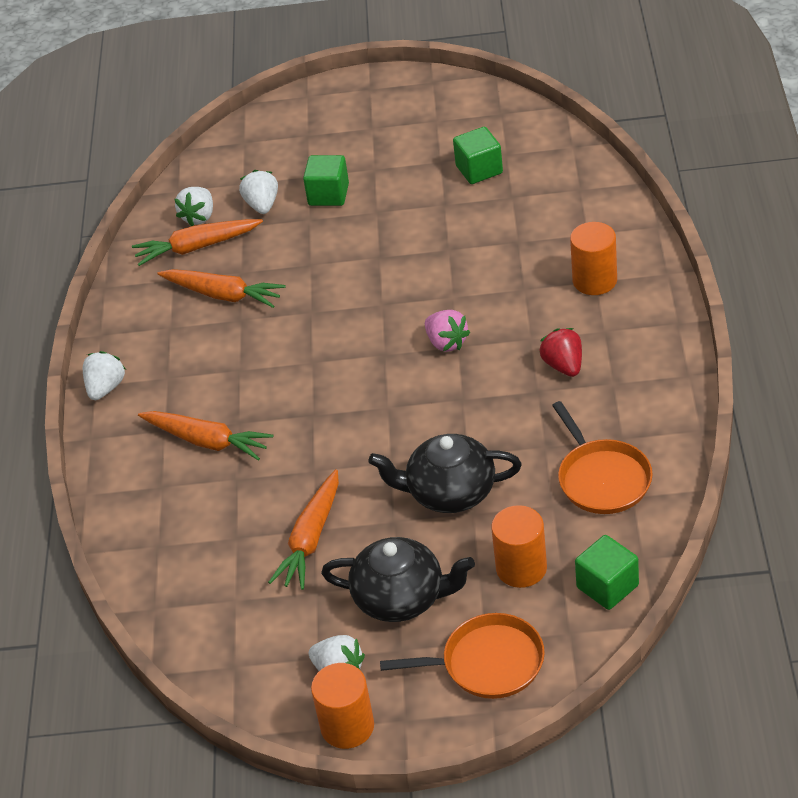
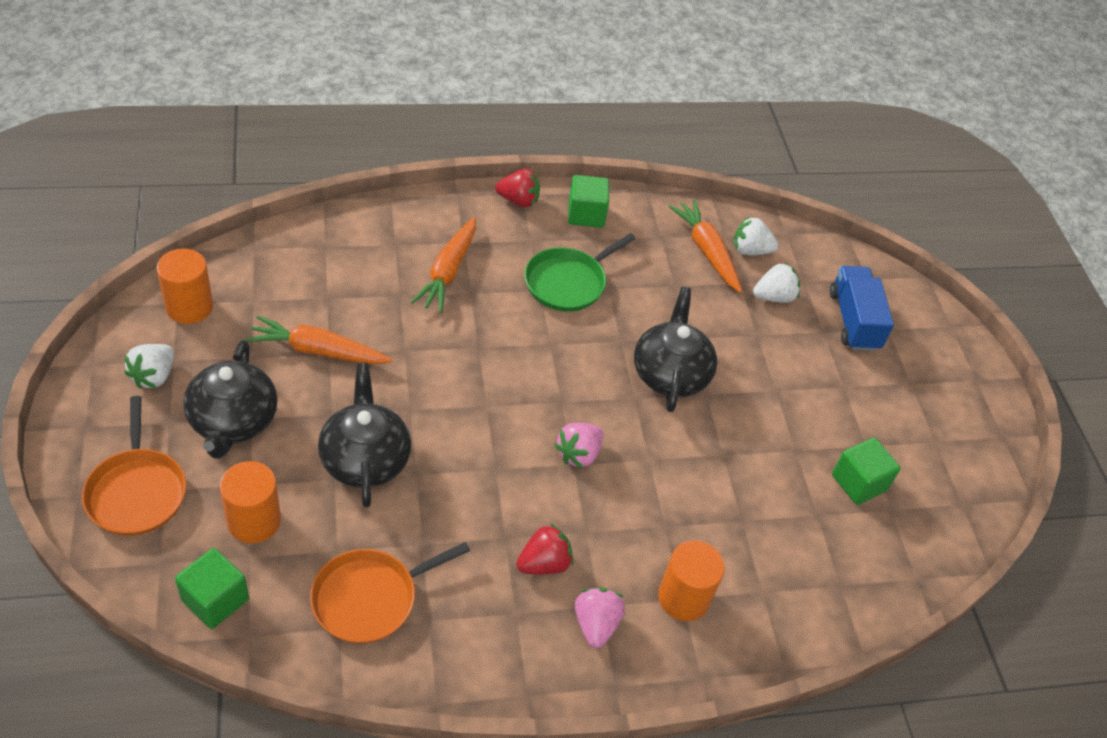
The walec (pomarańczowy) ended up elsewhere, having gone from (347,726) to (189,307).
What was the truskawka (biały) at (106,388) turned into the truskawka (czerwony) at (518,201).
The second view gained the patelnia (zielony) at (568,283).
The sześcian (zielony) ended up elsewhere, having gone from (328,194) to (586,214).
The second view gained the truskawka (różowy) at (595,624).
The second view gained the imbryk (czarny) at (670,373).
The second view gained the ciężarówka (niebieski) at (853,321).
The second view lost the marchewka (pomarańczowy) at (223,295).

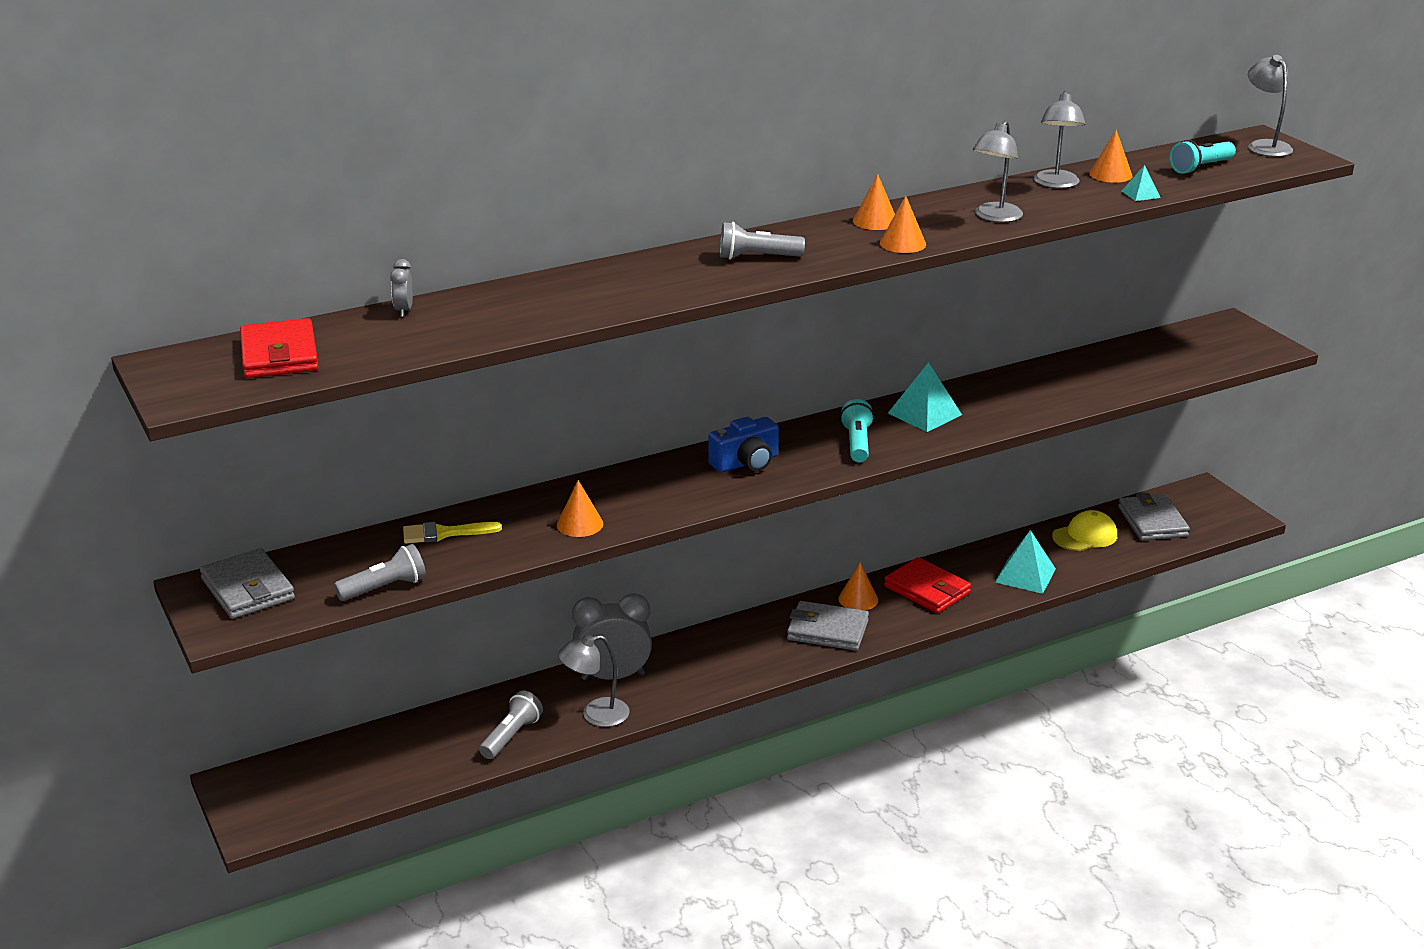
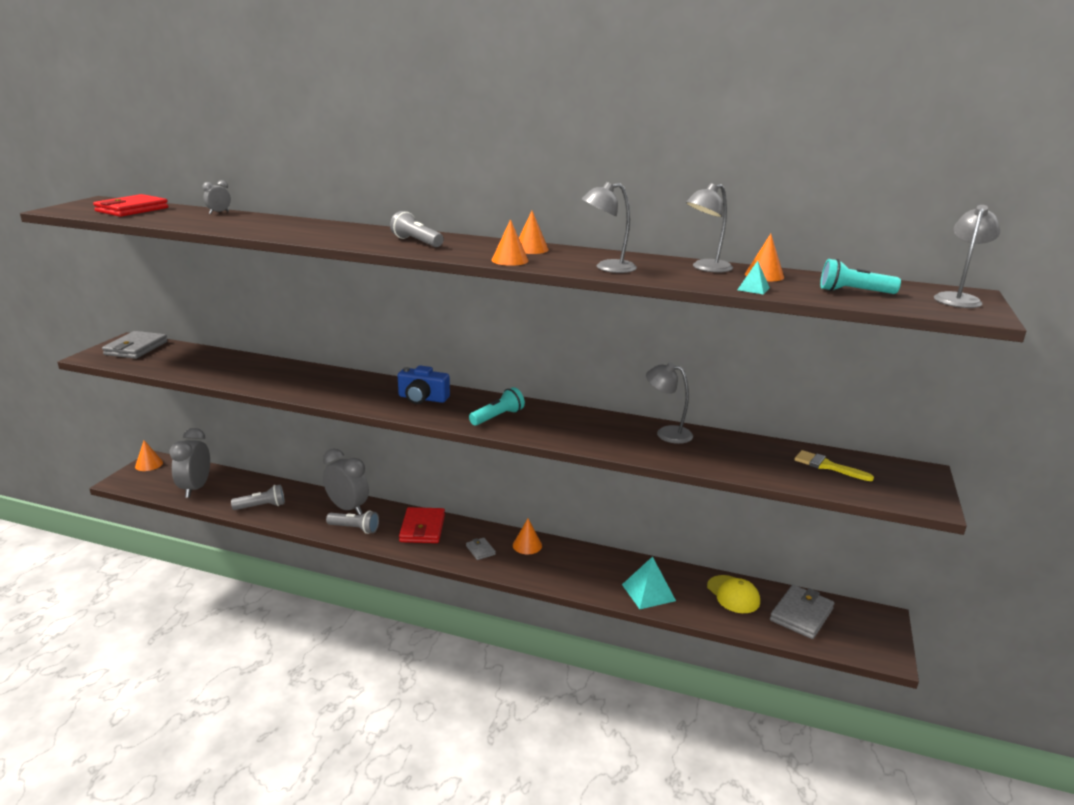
The stożek (pomarańczowy) ended up elsewhere, having gone from (580,524) to (149,464).
The second view gained the budzik (szary) at (195,488).
The latarka (szary) ended up elsewhere, having gone from (385,588) to (355,529).
The portfel (czerwony) ended up elsewhere, having gone from (927,590) to (422,528).
The size of the portfel (szary) at (827,630) changed by a factor of 0.51.
The lampka (szary) ended up elsewhere, having gone from (595,715) to (667,433).
The czapka (żółty) at (1085,536) ended up facing another way, 45 degrees clockwise from before.
The pędzel (żółty) ended up elsewhere, having gone from (444,533) to (827,466).
The second view lost the piramida (turkusowy) at (924,414).

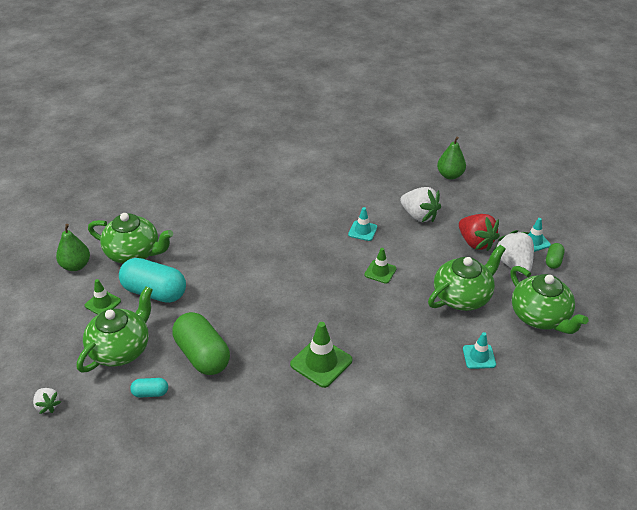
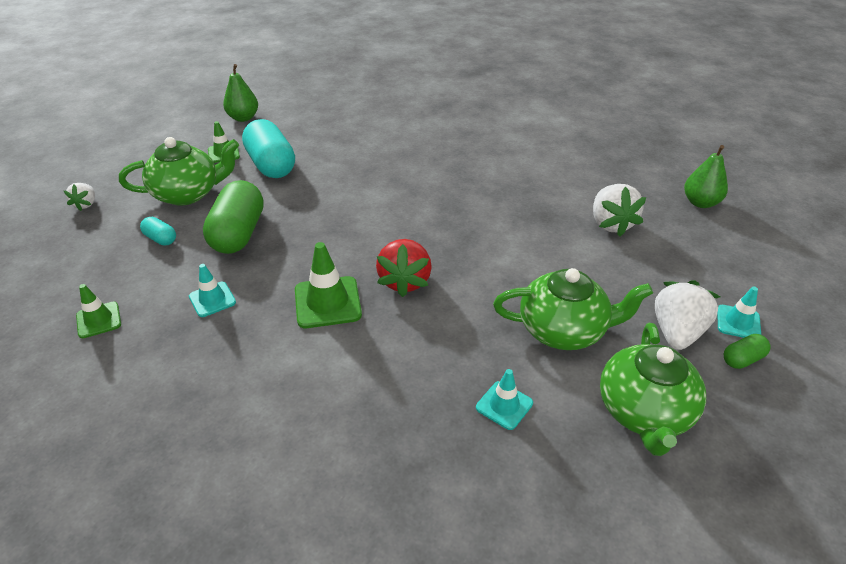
The pachołek (zielony) ended up elsewhere, having gone from (380,272) to (99,320).
The pachołek (turkusowy) ended up elsewhere, having gone from (362,231) to (212,299).
The truskawka (czerwony) ended up elsewhere, having gone from (475,242) to (405,281).
The second view lost the imbryk (zielony) at (134,253).

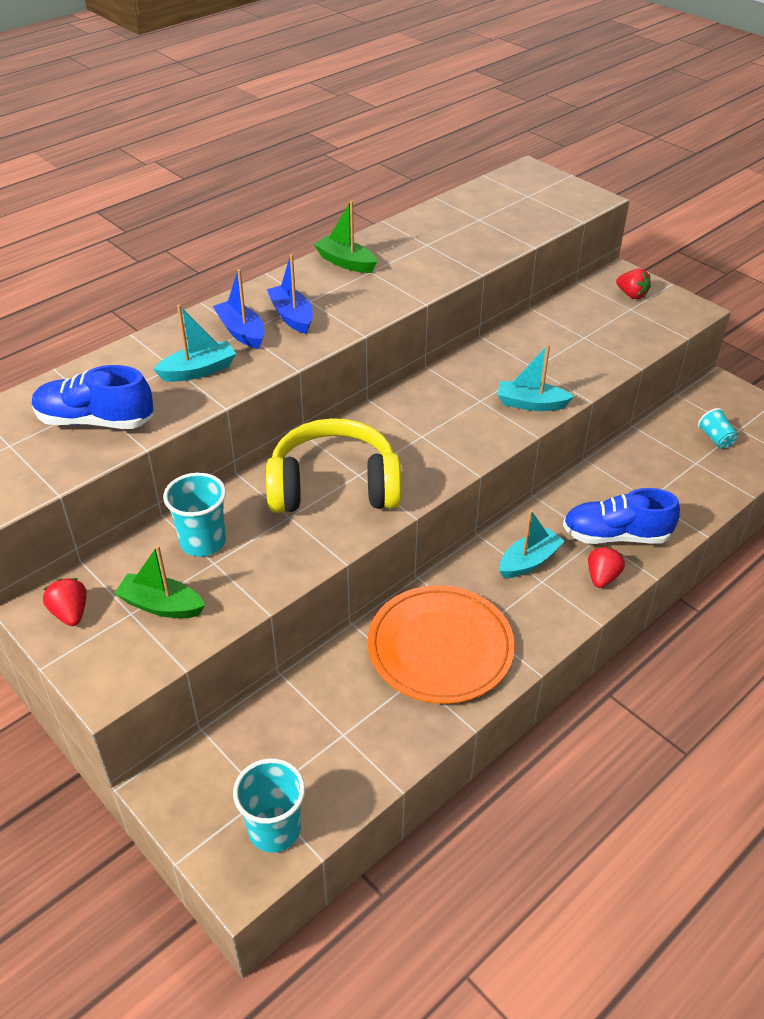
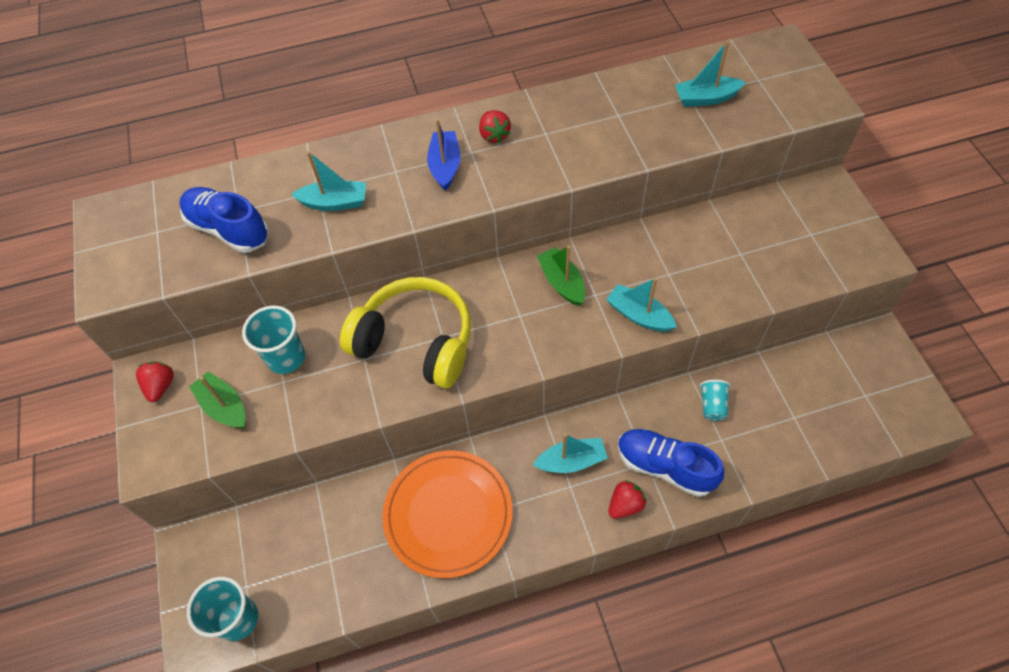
The truskawka (czerwony) ended up elsewhere, having gone from (631,295) to (494,135).
The łódka (zielony) ended up elsewhere, having gone from (346,262) to (562,282).
The second view gained the łódka (turkusowy) at (706,98).
The szklanka (turkusowy) ended up elsewhere, having gone from (715,439) to (712,405).
The second view lost the łódka (niebieski) at (241,332).

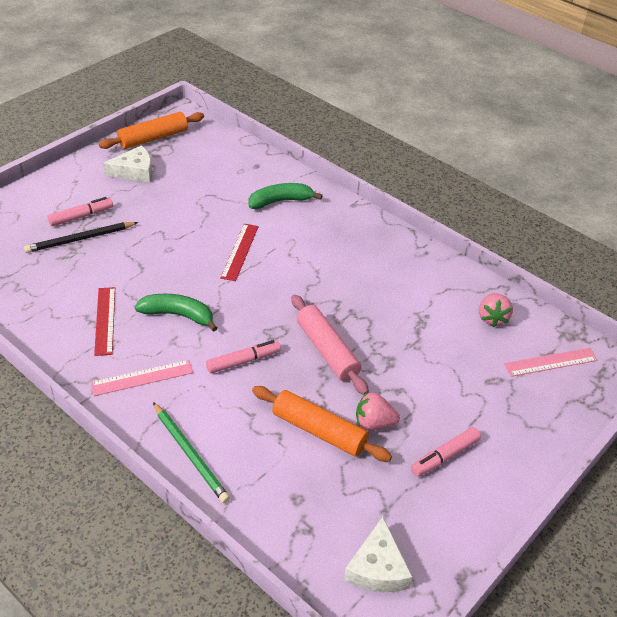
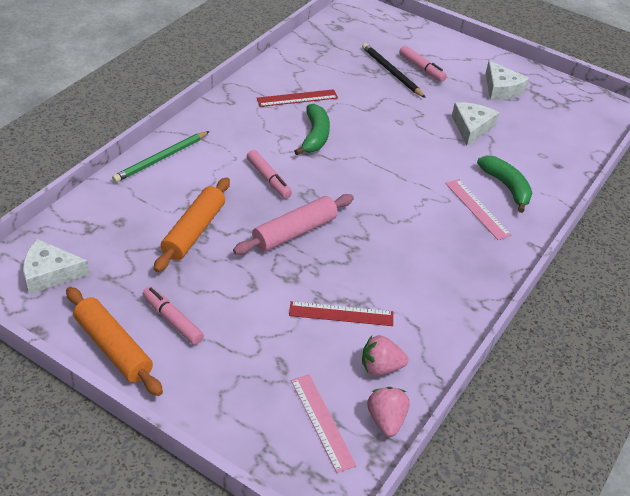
The wałek do ciasta (pomarańczowy) ended up elsewhere, having gone from (153,138) to (113,348).
The linijka (czerwony) ended up elsewhere, having gone from (240,251) to (341,314).
The truskawka (różowy) ended up elsewhere, having gone from (374,423) to (386,420).
The linijka (różowy) ended up elsewhere, having gone from (142,378) to (477,209).
The second view gained the ser (biały) at (471,127).

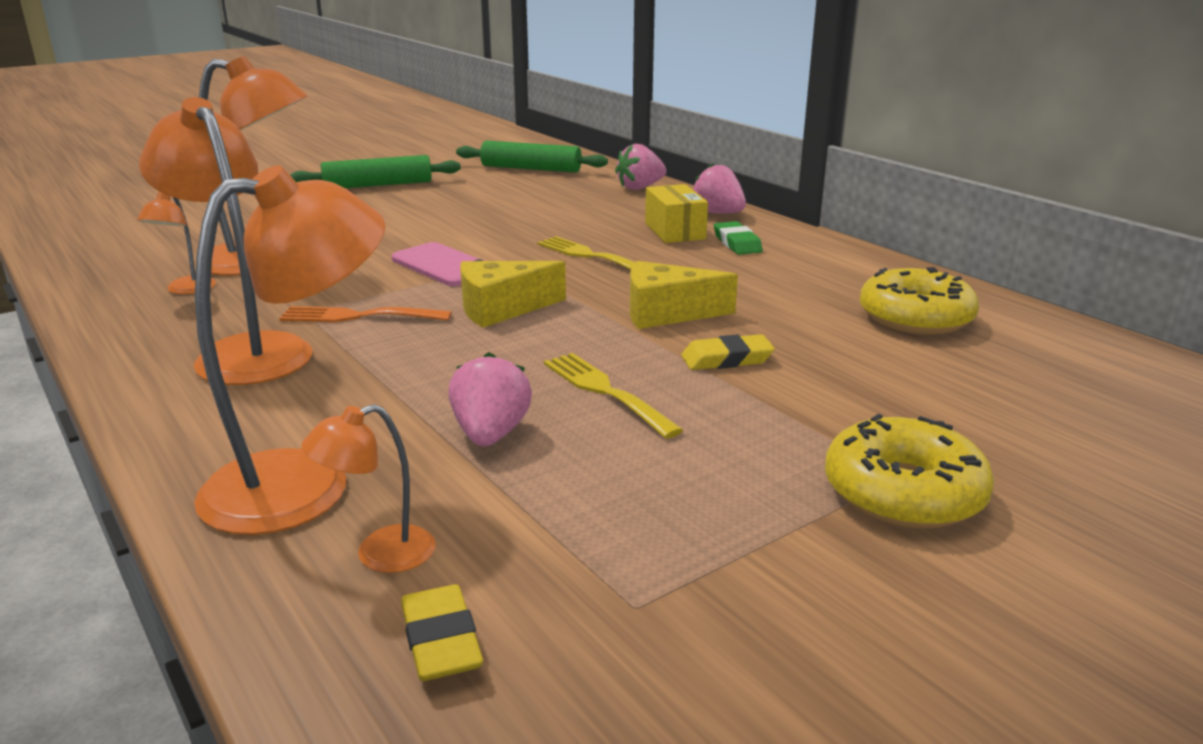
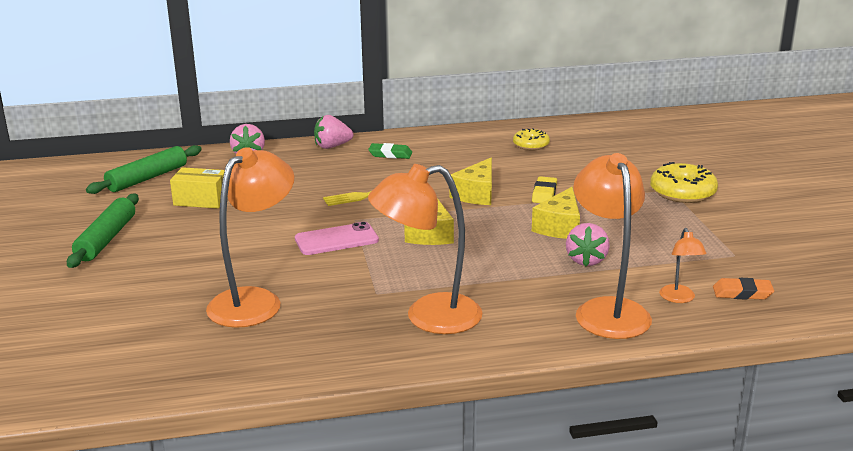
The pudełko (żółty) ended up elsewhere, having gone from (675,231) to (201,200).
The size of the donut (żółty) at (915,317) changed by a factor of 0.62.
Where the widelec (żółty) stood at (606,391), the ser (żółty) came to stand at (559,227).
The truskawka (różowy) at (491,434) ended up facing another way, 105 degrees counterclockwise from before.
What was the gumka do mazania (żółty) at (441,640) turned into the gumka do mazania (pomarańczowy) at (742,293).
The second view lost the lampka (pomarańczowy) at (186,290).
The second view lost the widelec (pomarańczowy) at (359,316).

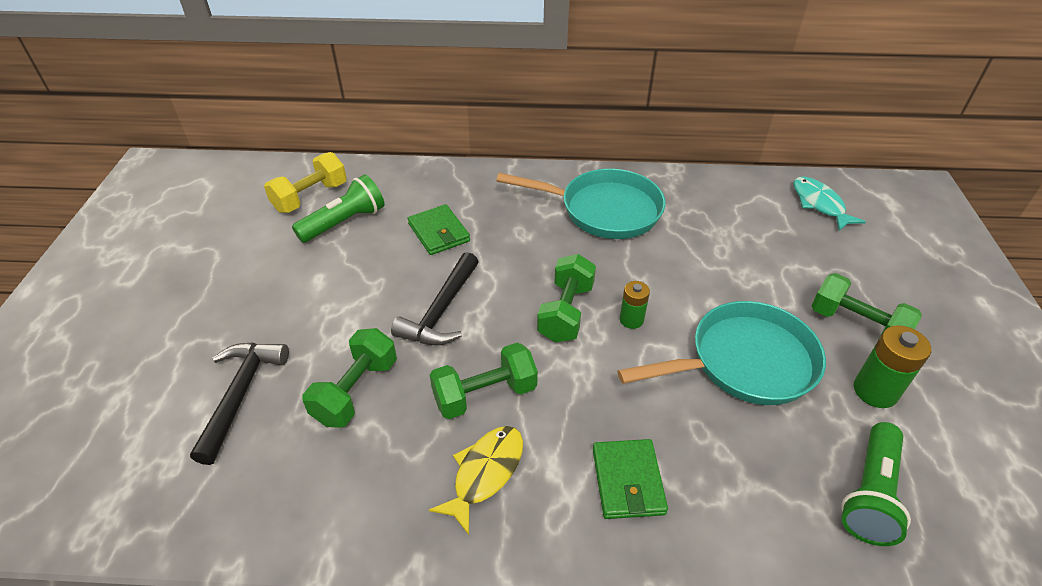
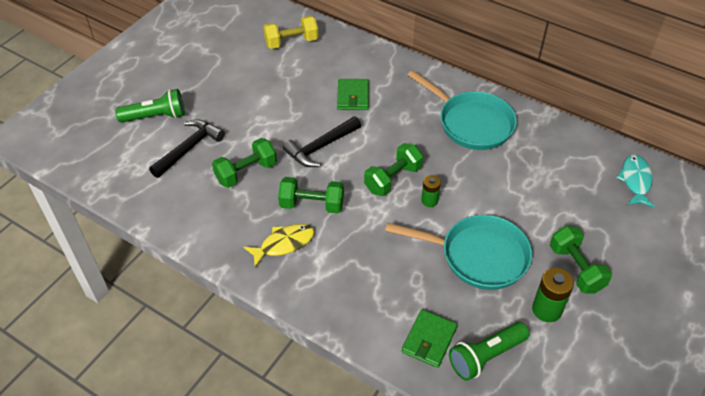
The latarka (zielony) ended up elsewhere, having gone from (345,222) to (156,116).
The portfel (zielony) ended up elsewhere, having gone from (628,481) to (429,340).

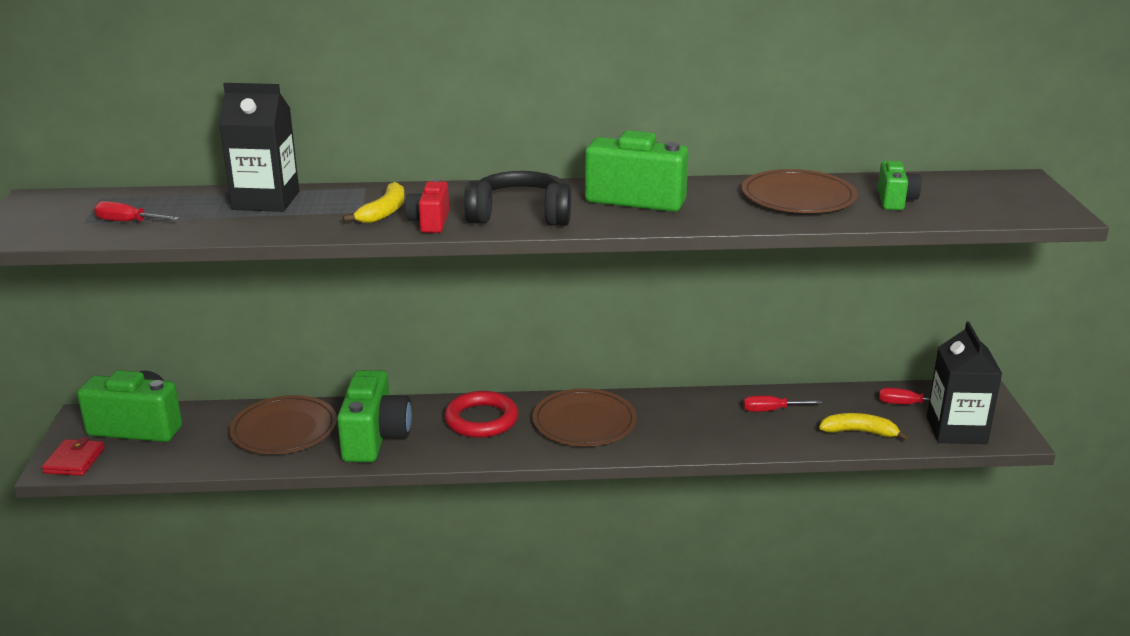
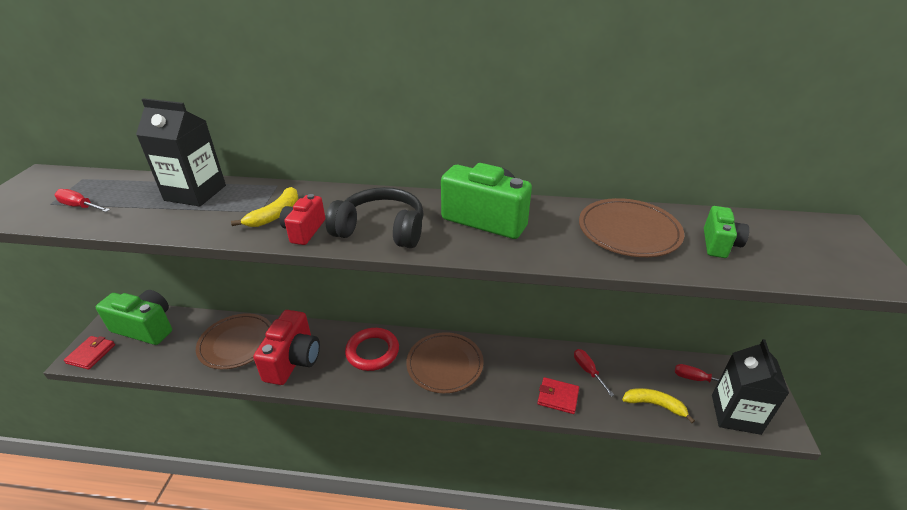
What was the aparat fotograficzny (zielony) at (375,438) turned into the aparat fotograficzny (czerwony) at (293,360).
The second view gained the portfel (czerwony) at (558,397).
The śrubokręt (czerwony) at (772,410) ended up facing another way, 60 degrees clockwise from before.

